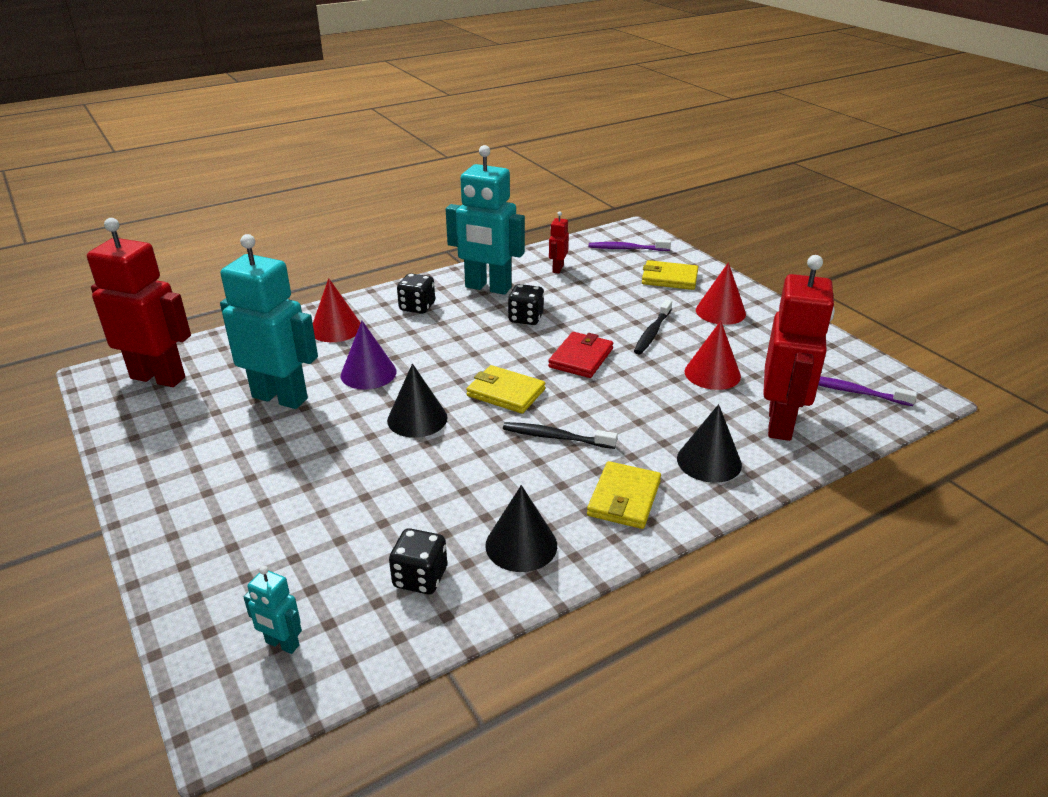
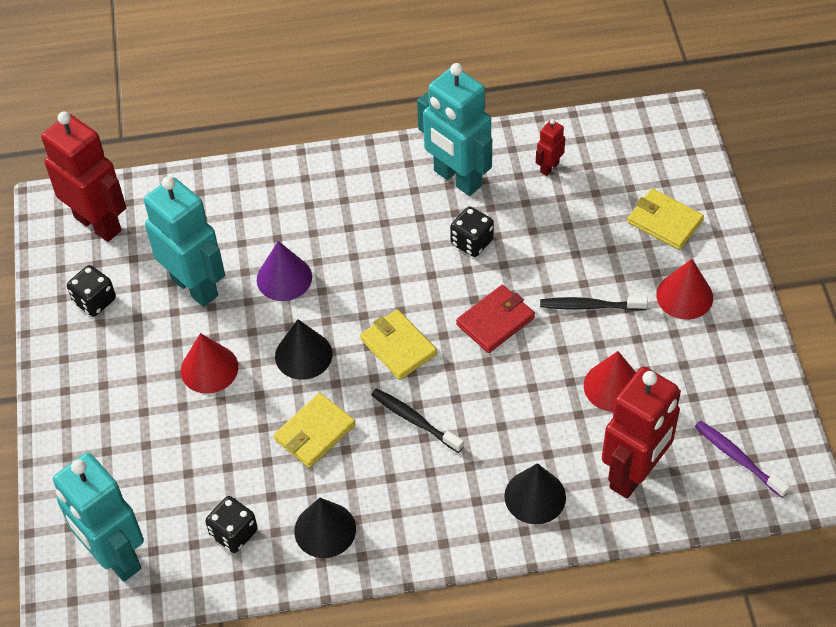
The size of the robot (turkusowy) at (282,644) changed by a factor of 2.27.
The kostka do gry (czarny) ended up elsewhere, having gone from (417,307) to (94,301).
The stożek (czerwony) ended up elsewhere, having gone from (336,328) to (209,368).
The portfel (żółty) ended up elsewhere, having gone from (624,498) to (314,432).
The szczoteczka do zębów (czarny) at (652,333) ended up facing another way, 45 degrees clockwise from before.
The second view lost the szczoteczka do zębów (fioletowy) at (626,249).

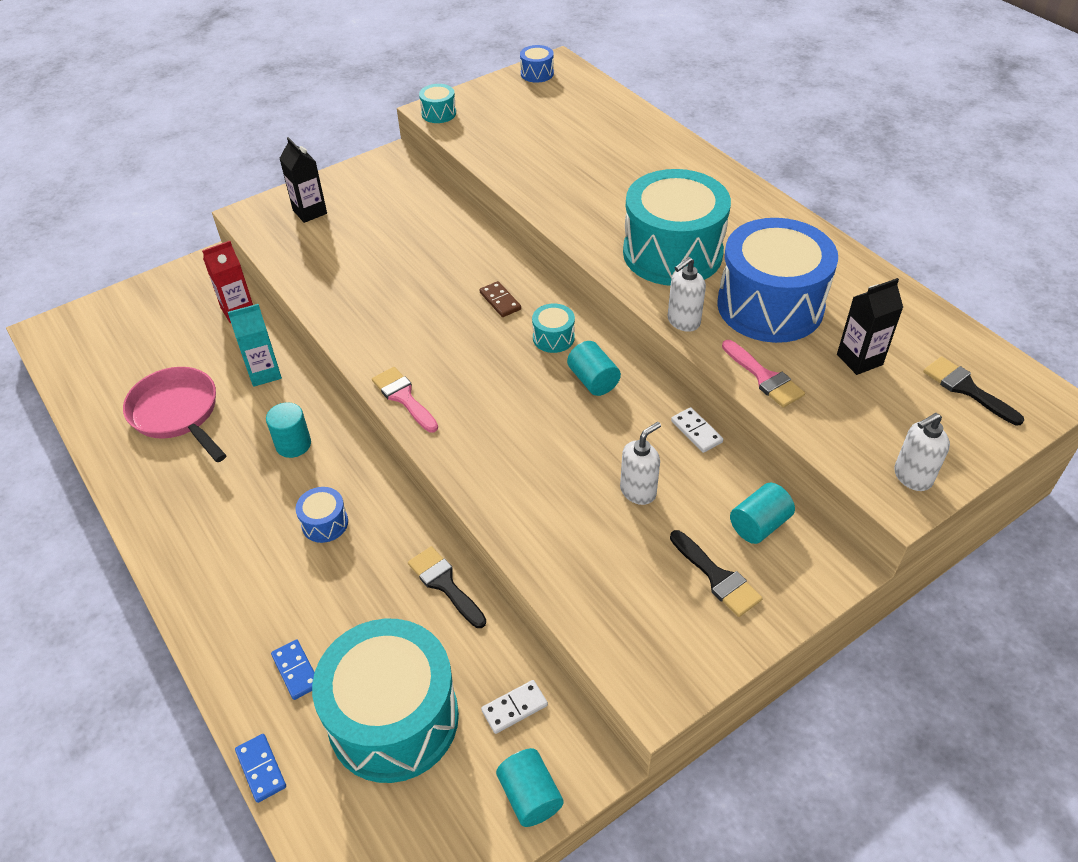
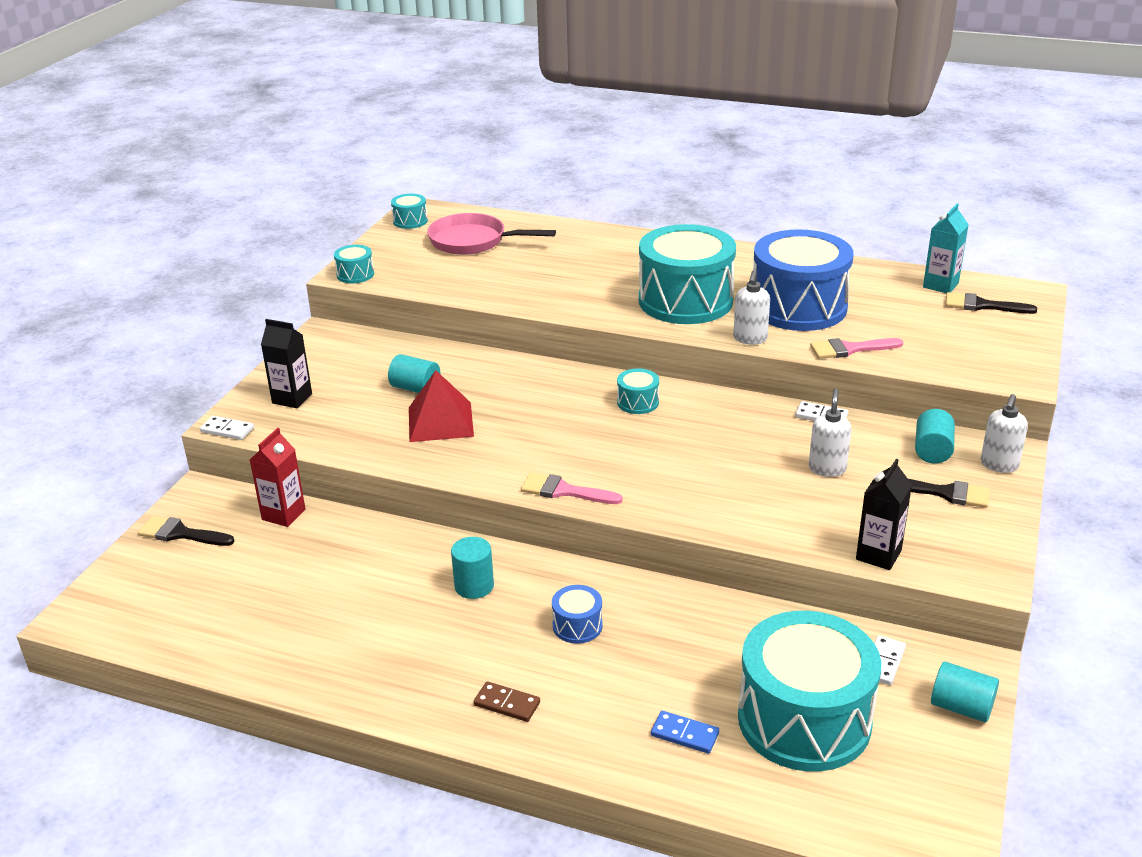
The pędzel (czarny) ended up elsewhere, having gone from (444,584) to (180,533).
The second view gained the kostka domina (biały) at (227,430).
The walec (turkusowy) ended up elsewhere, having gone from (593,380) to (415,388).
What was the bęben (niebieski) at (537,73) turned into the bęben (turkusowy) at (410,221).
The second view gained the piramida (czerwony) at (440,421).
The patelnia (różowy) ended up elsewhere, having gone from (177,413) to (473,241).
The kostka domina (brązowy) ended up elsewhere, having gone from (500,301) to (507,704).
The pędzel (różowy) at (764,377) ended up facing another way, 150 degrees clockwise from before.
The karton mleka (czarny) ended up elsewhere, having gone from (859,359) to (878,555).
The karton mleka (turkusowy) ended up elsewhere, having gone from (264,373) to (940,285).
The dozownik mydła (biały) ended up elsewhere, having gone from (912,477) to (999,465).
The second view lost the kostka domina (niebieski) at (261,769).

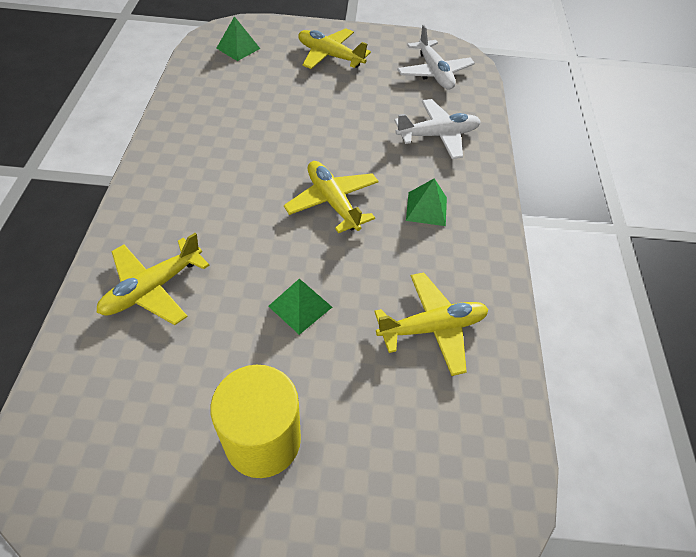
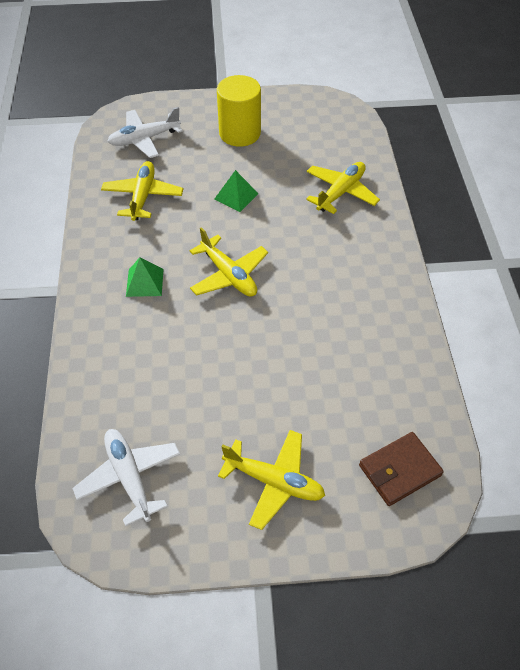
The samolot (żółty) at (432,327) ended up facing another way, 120 degrees clockwise from before.
The samolot (biały) ended up elsewhere, having gone from (438,135) to (144,139).
Where the piramida (zielony) stood at (238,48), the portfel (brązowy) came to stand at (399,470).

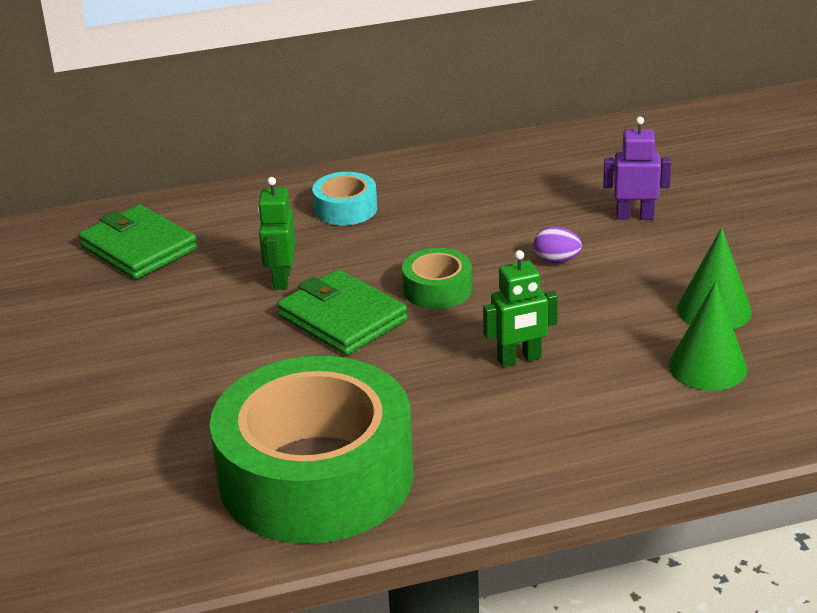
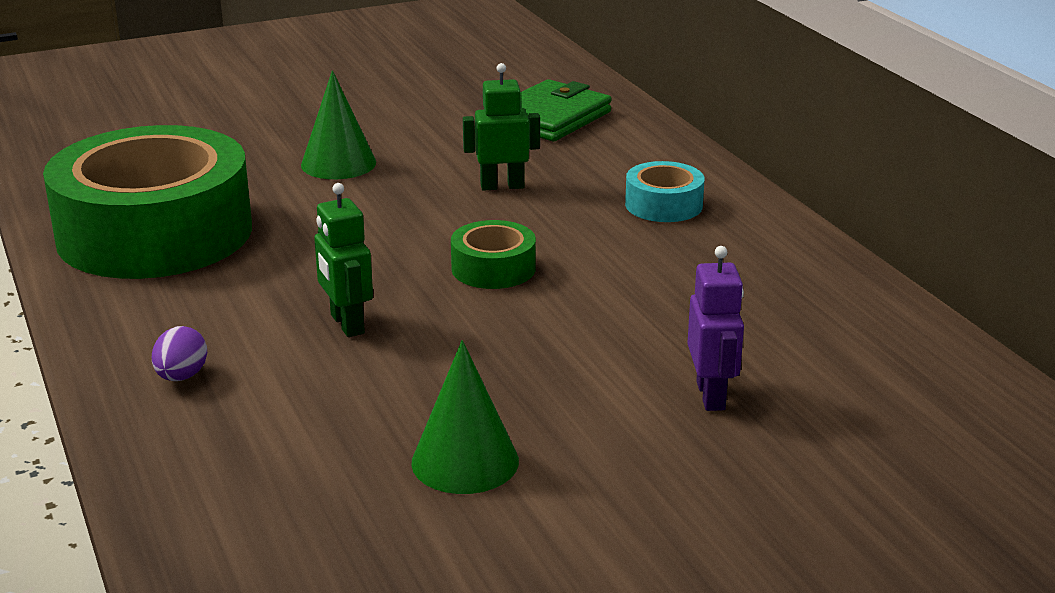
The jajko (fioletowy) ended up elsewhere, having gone from (556,260) to (181,376).
The stożek (zielony) ended up elsewhere, having gone from (707,367) to (338,163).
The second view lost the portfel (zielony) at (342,318).

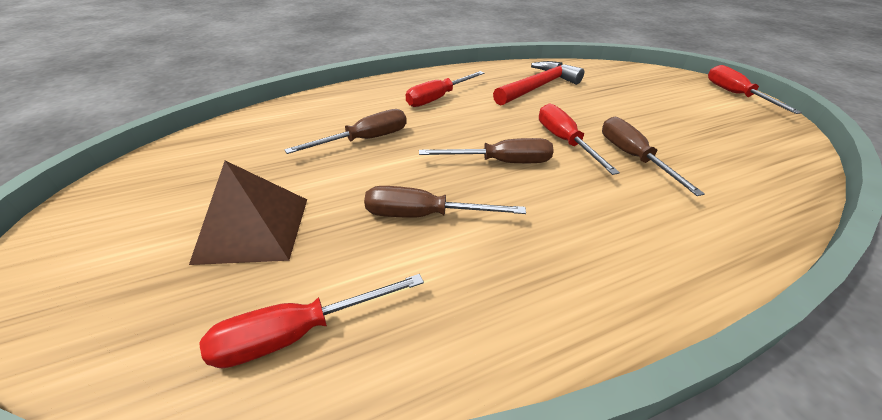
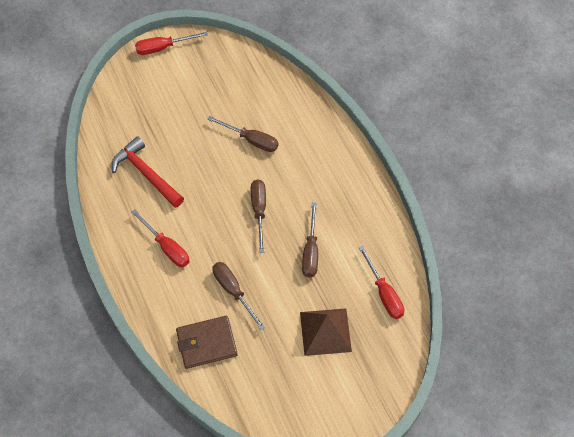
The second view gained the portfel (brązowy) at (206,343).
The śrubokręt (brązowy) at (632,157) ended up facing another way, 135 degrees counterclockwise from before.
The second view lost the śrubokręt (czerwony) at (564,141).

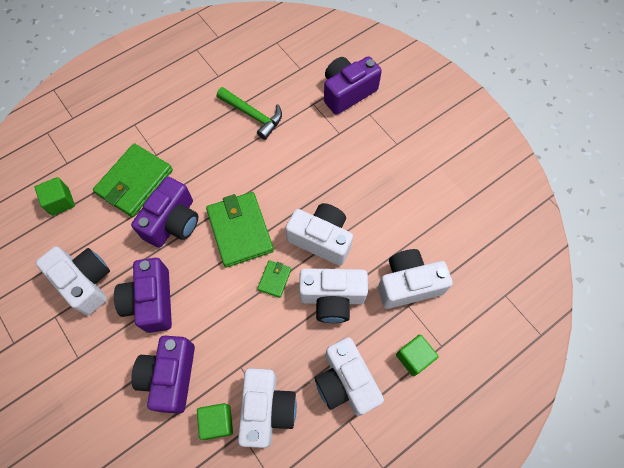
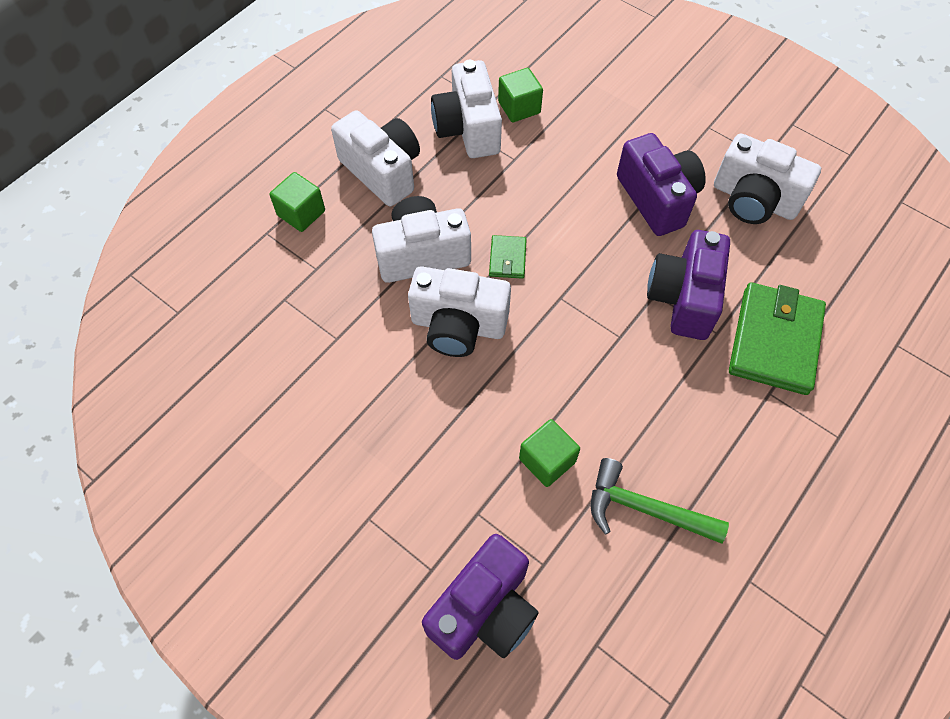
The sześcian (zielony) ended up elsewhere, having gone from (60,202) to (547,460).
The second view lost the aparat fotograficzny (fioletowy) at (170,376).
The second view lost the portfel (zielony) at (240,231).
The second view lost the aparat fotograficzny (biały) at (408,284).

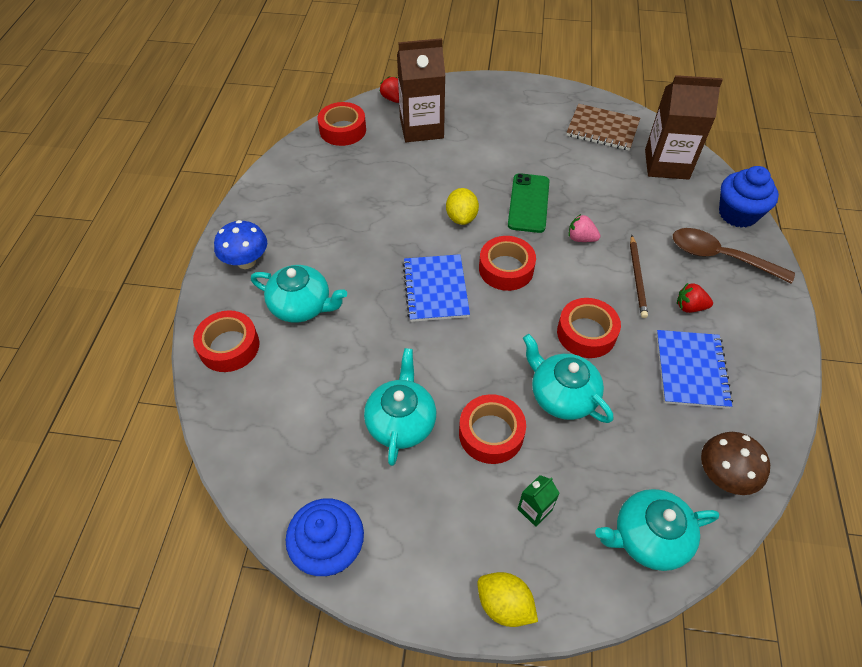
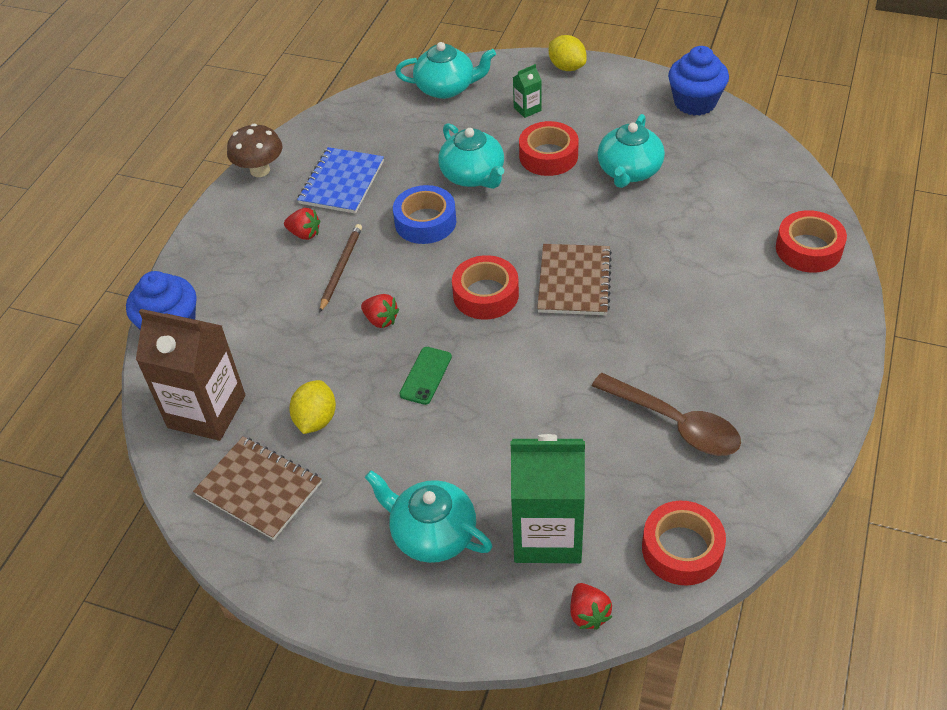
The grzyb (brązowy) ended up elsewhere, having gone from (723,476) to (260,170).
The cytryna (żółty) ended up elsewhere, having gone from (461,217) to (316,420).
What was the truskawka (różowy) at (581,238) turned into the truskawka (czerwony) at (381,320).
The imbryk (turkusowy) ended up elsewhere, having gone from (302,306) to (432,533).
What was the taśma klejąca (czerwony) at (586,333) turned into the taśma klejąca (niebieski) at (425,222).
The size of the telefon (zielony) at (528,203) changed by a factor of 0.65.
What was the karton mleka (brązowy) at (421,128) turned into the karton mleka (zielony) at (547,534).
What was the zeszyt (niebieski) at (435,289) turned into the zeszyt (brązowy) at (574,281).
The łyżka (brązowy) ended up elsewhere, having gone from (720,257) to (675,423).
The second view lost the grzyb (niebieski) at (246,262).

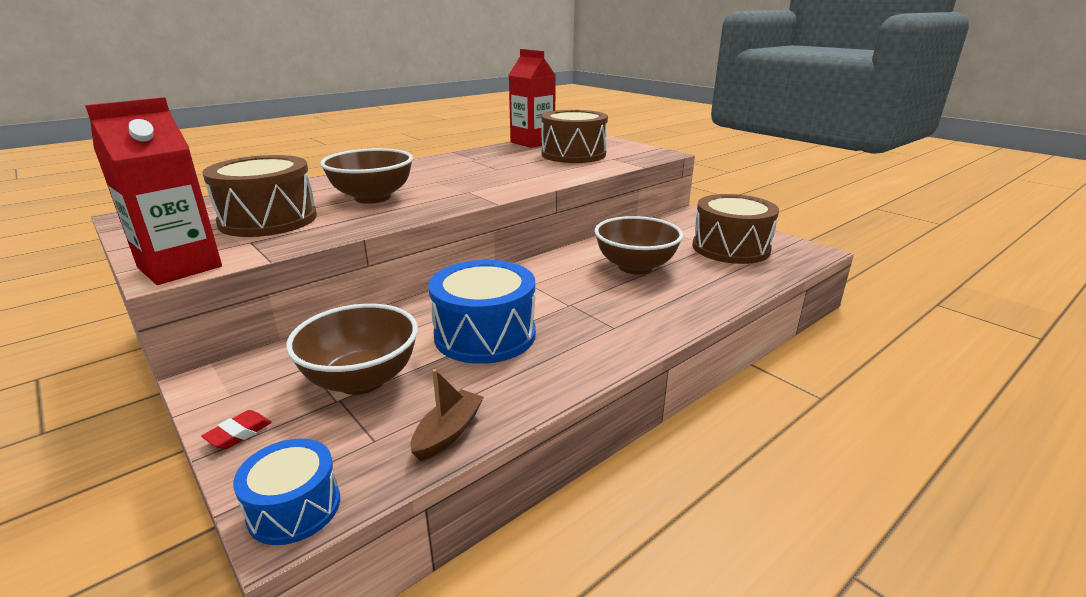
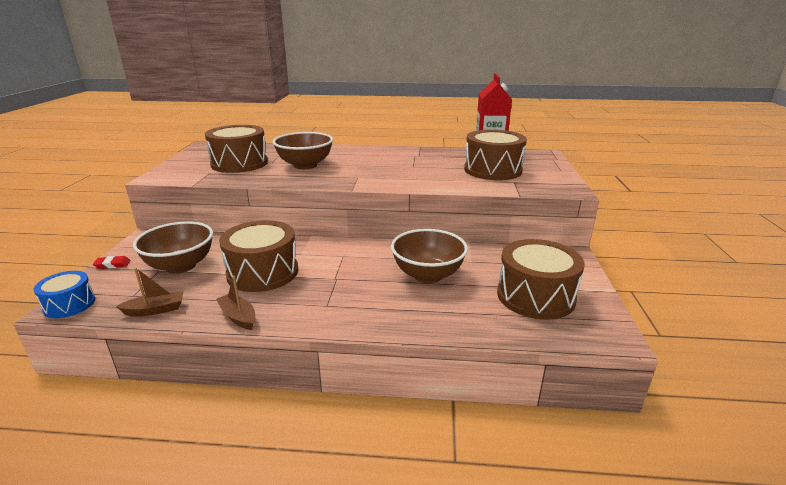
The second view gained the łódka (brązowy) at (238,317).
What was the bęben (niebieski) at (485,335) turned into the bęben (brązowy) at (262,272).
The second view lost the karton mleka (czerwony) at (180,267).

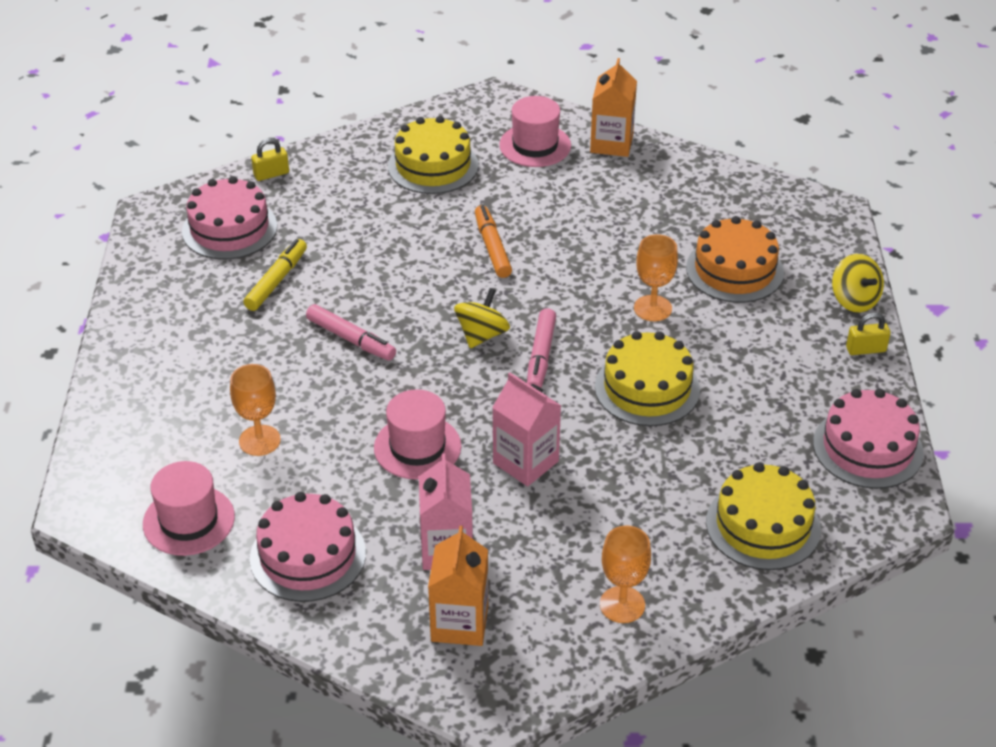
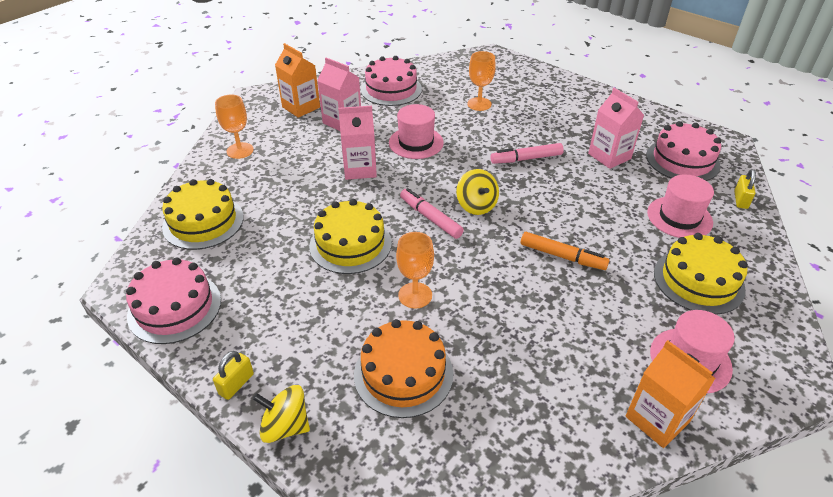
Where the flamaster (żółty) stood at (277,281), the karton mleka (różowy) came to stand at (609,156).
The kapelusz (różowy) ended up elsewhere, having gone from (189,520) to (679,217).

